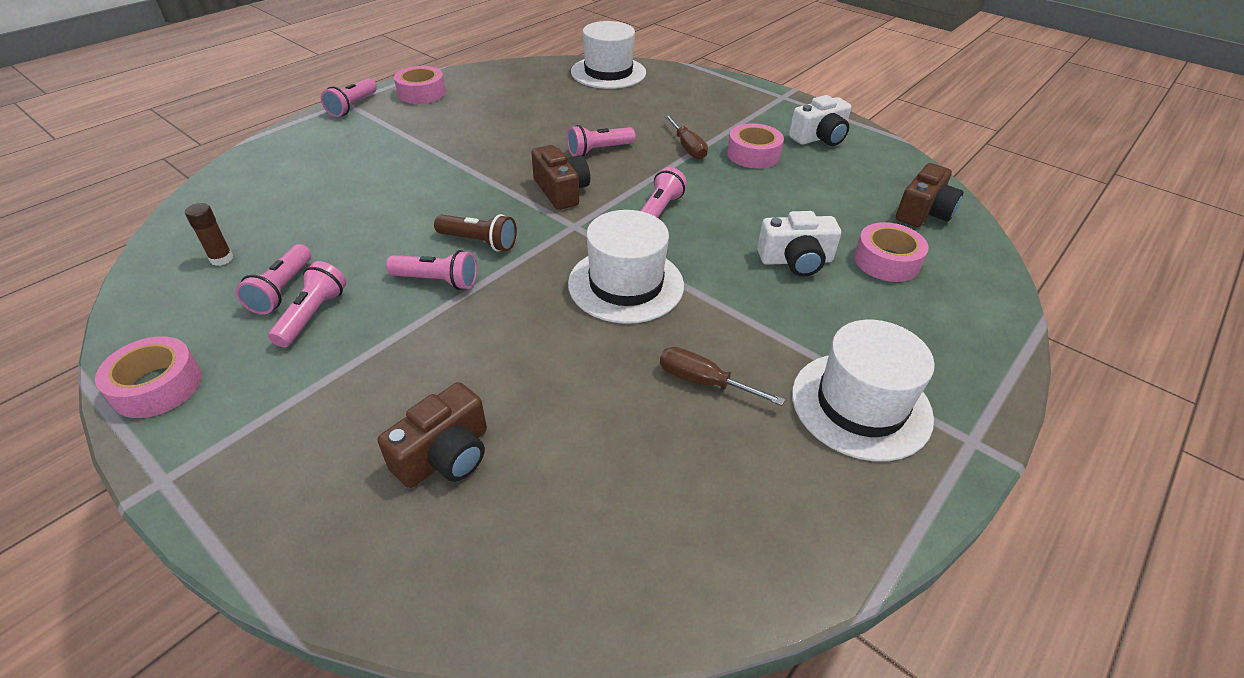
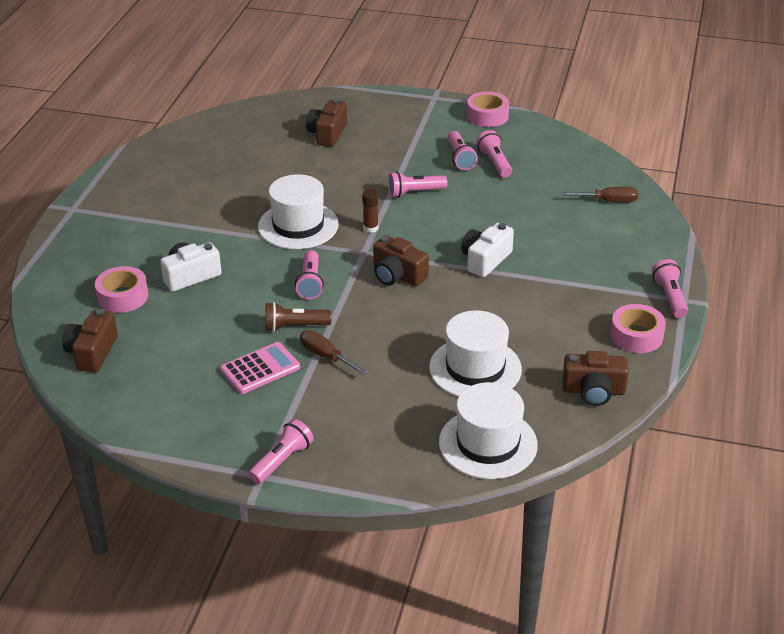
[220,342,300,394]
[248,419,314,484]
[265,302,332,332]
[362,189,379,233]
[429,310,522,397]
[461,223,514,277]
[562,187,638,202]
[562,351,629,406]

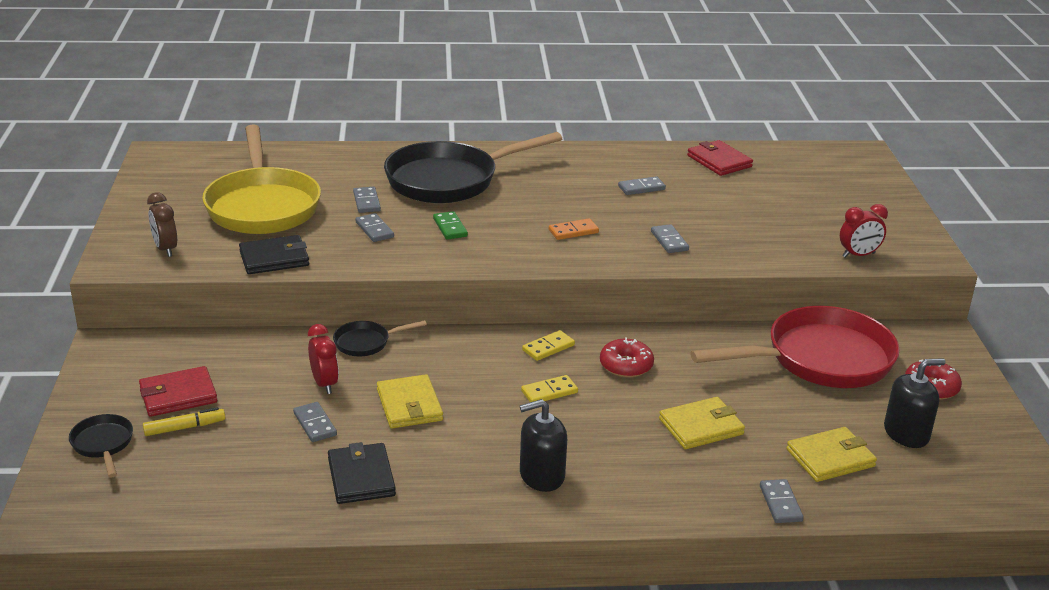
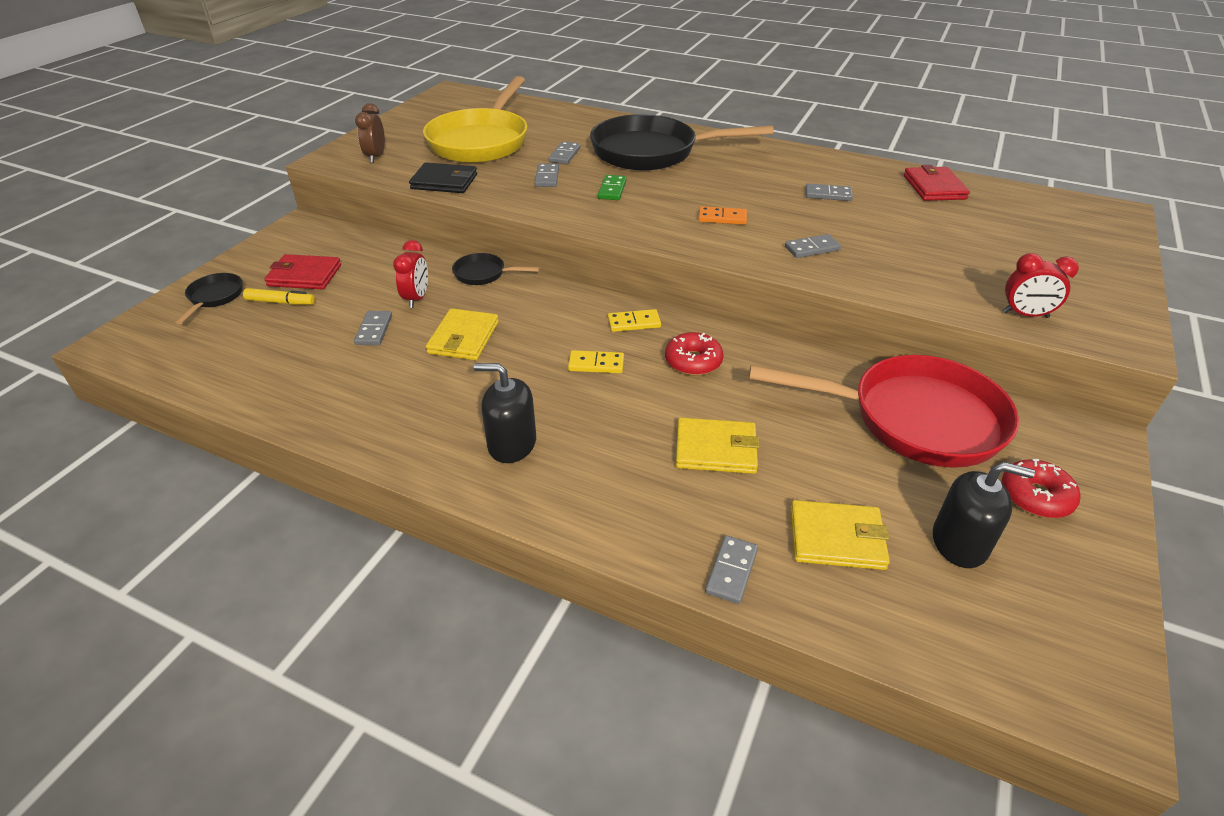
[785,234,841,258]
[328,442,396,504] (first image)

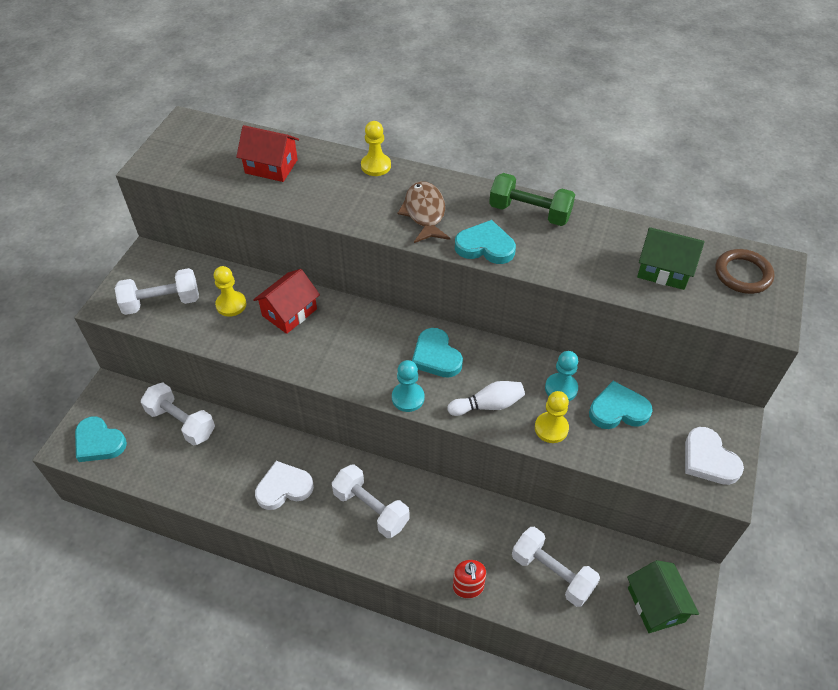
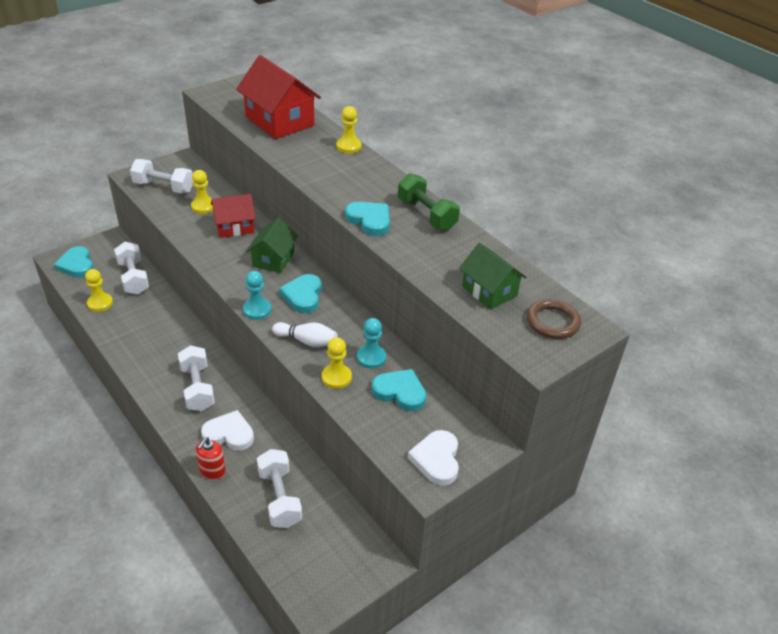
[85,269,113,312]
[201,410,254,451]
[236,55,321,139]
[246,217,298,273]
[398,181,450,243] (first image)

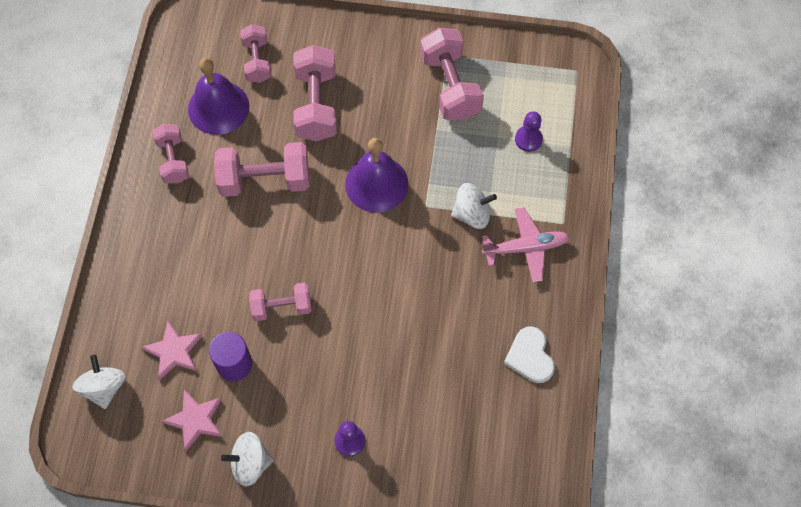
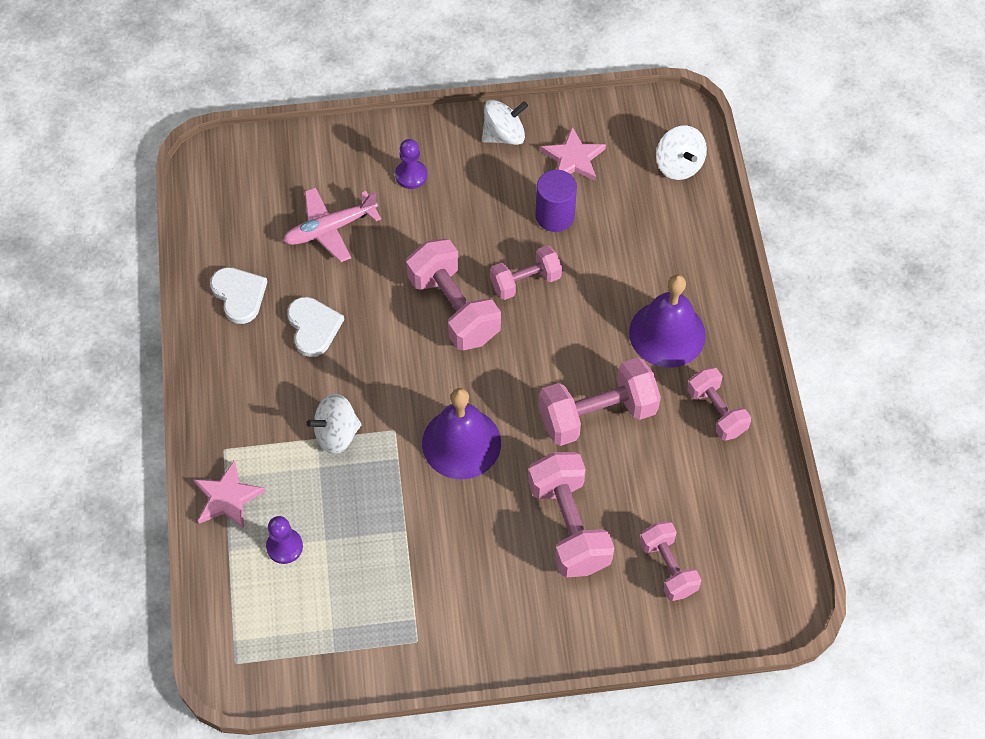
[194,461,266,529]
[283,187,381,262]
[287,297,344,357]
[406,239,501,350]
[629,275,706,368]

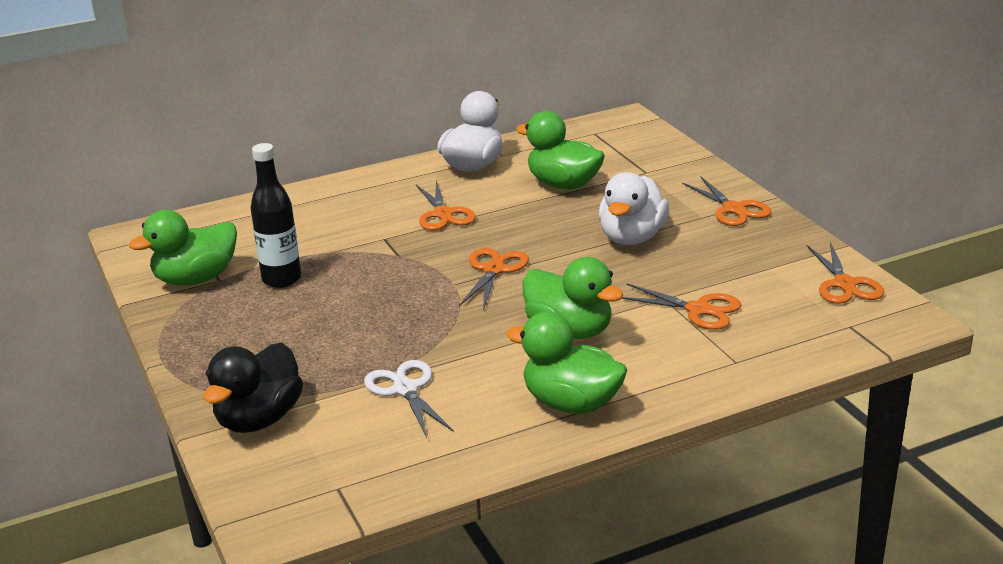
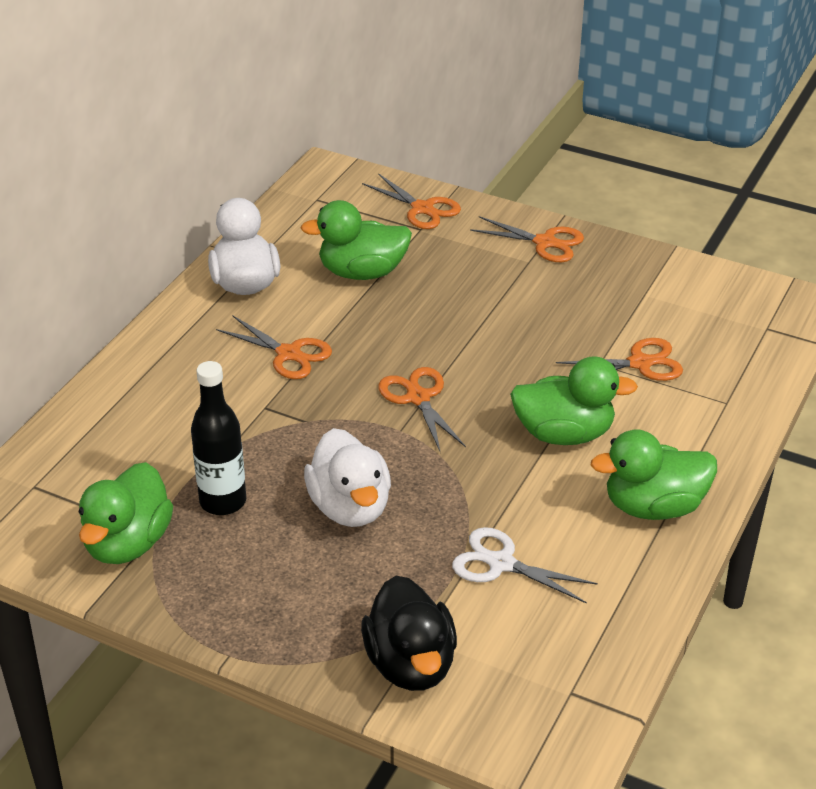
[304,428,391,527]
[362,173,461,229]

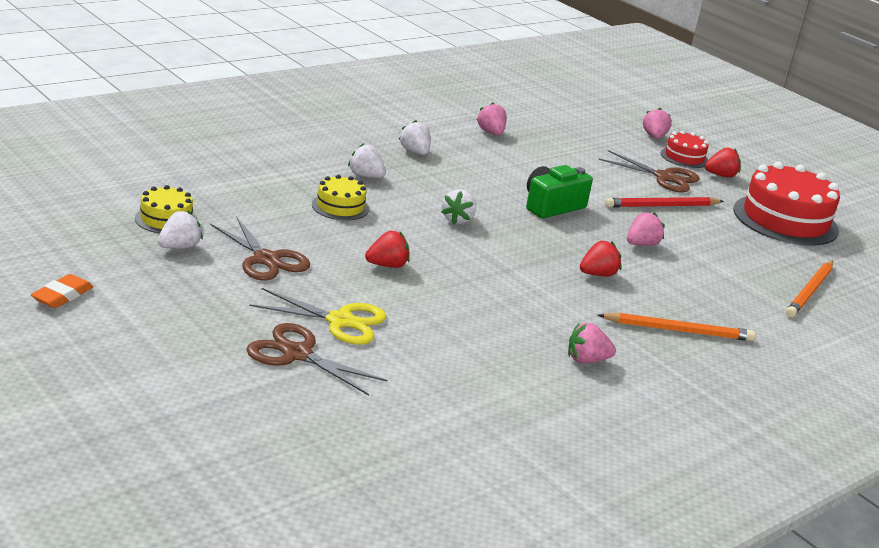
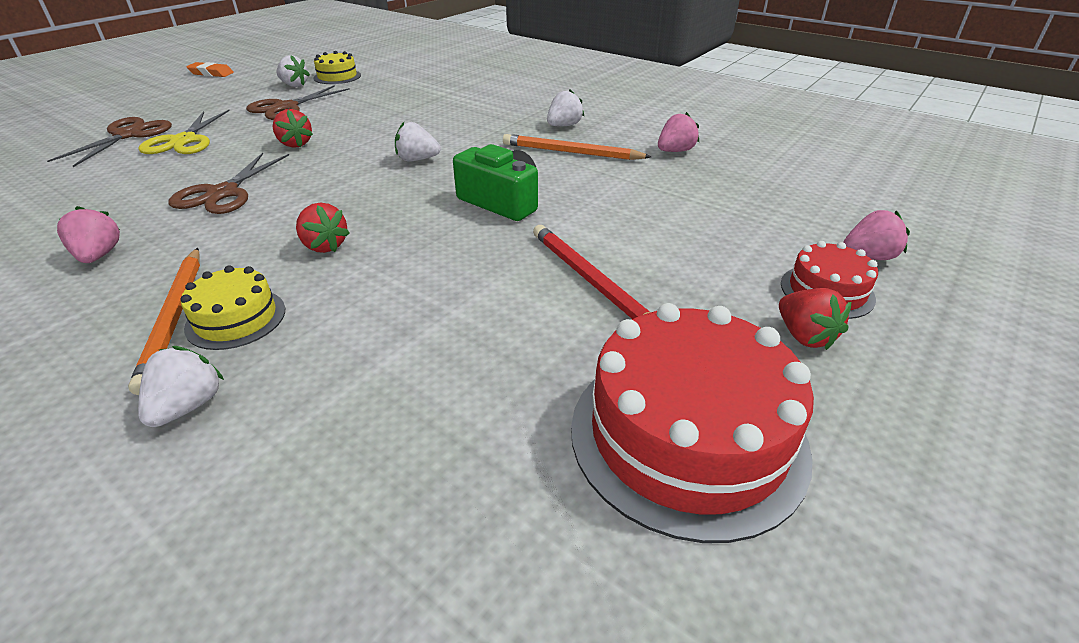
[138,346,224,427]
[168,153,289,214]
[180,265,285,350]
[503,134,651,160]
[627,212,665,246] (first image)

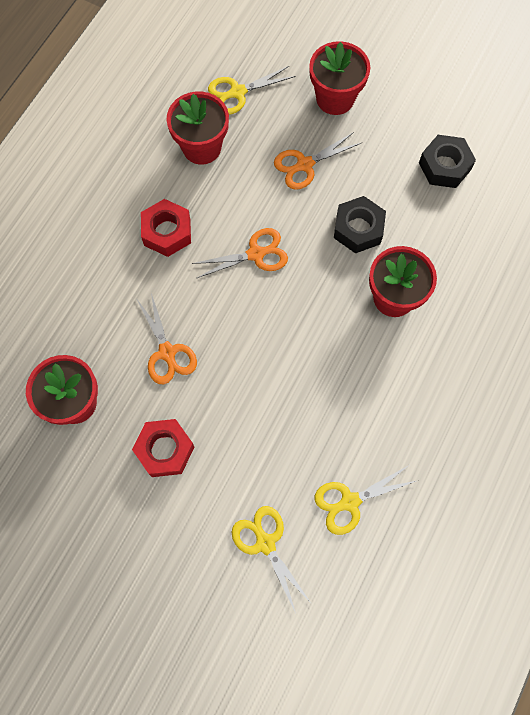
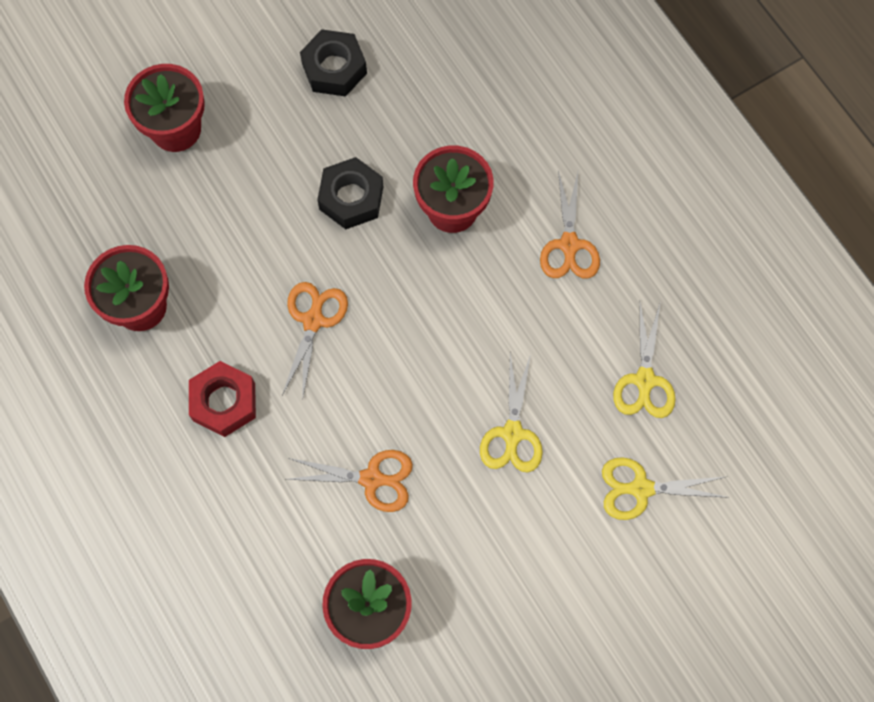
[480,353,543,473]
[540,170,600,279]
[132,419,194,477] (first image)

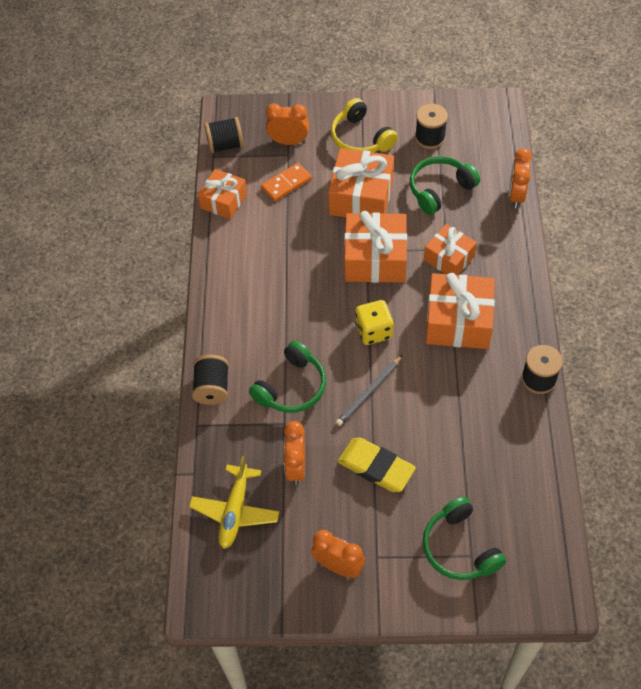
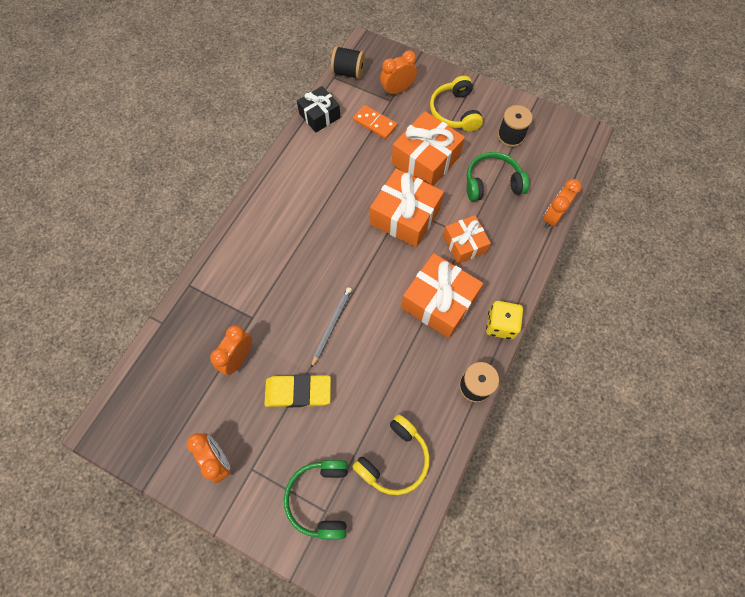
[264,374,331,407]
[297,86,341,133]
[311,287,352,368]
[352,415,430,495]
[353,105,397,139]
[380,50,417,96]
[486,301,523,339]
[189,456,280,549] (first image)
[192,355,229,405] (first image)
[249,341,326,413] (first image)

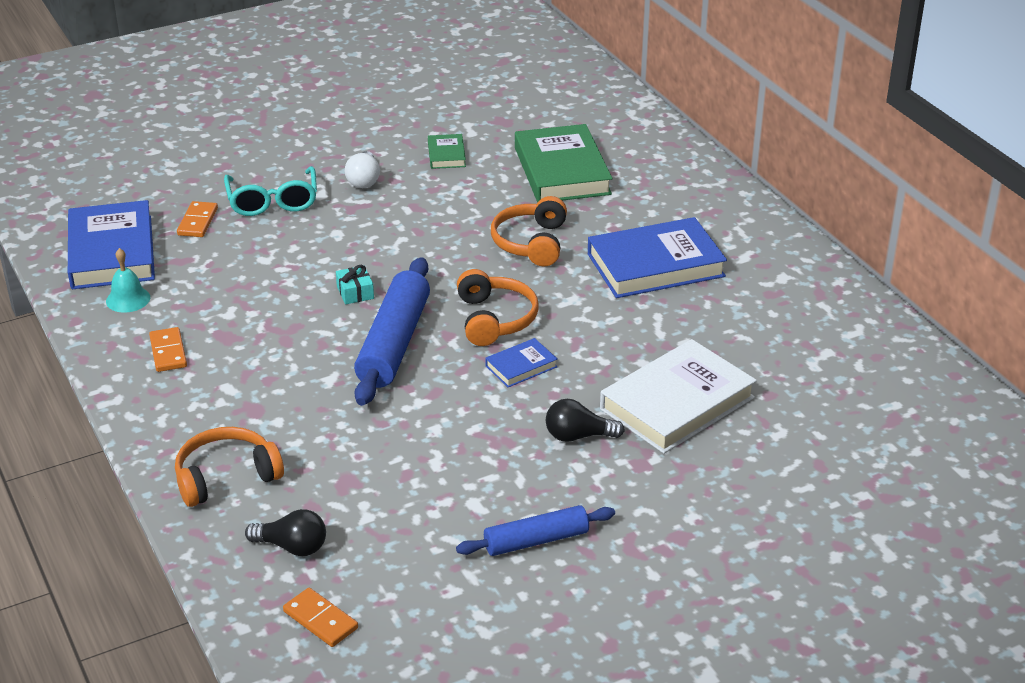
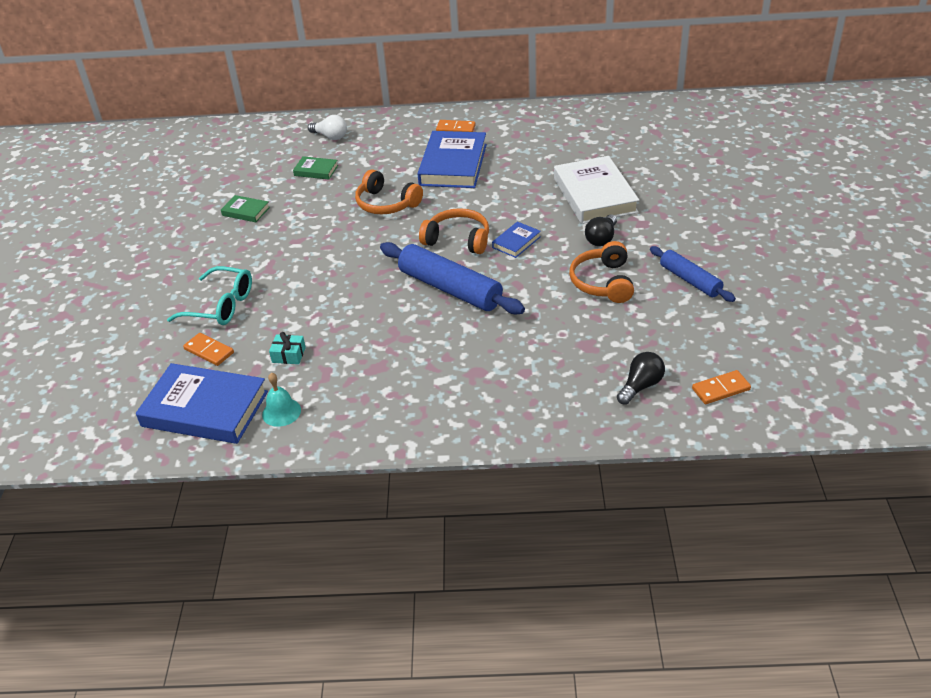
[269,332,306,364]
[293,156,338,180]
[308,115,347,140]
[436,120,476,132]
[492,221,541,258]
[569,241,634,303]
[650,246,736,302]

